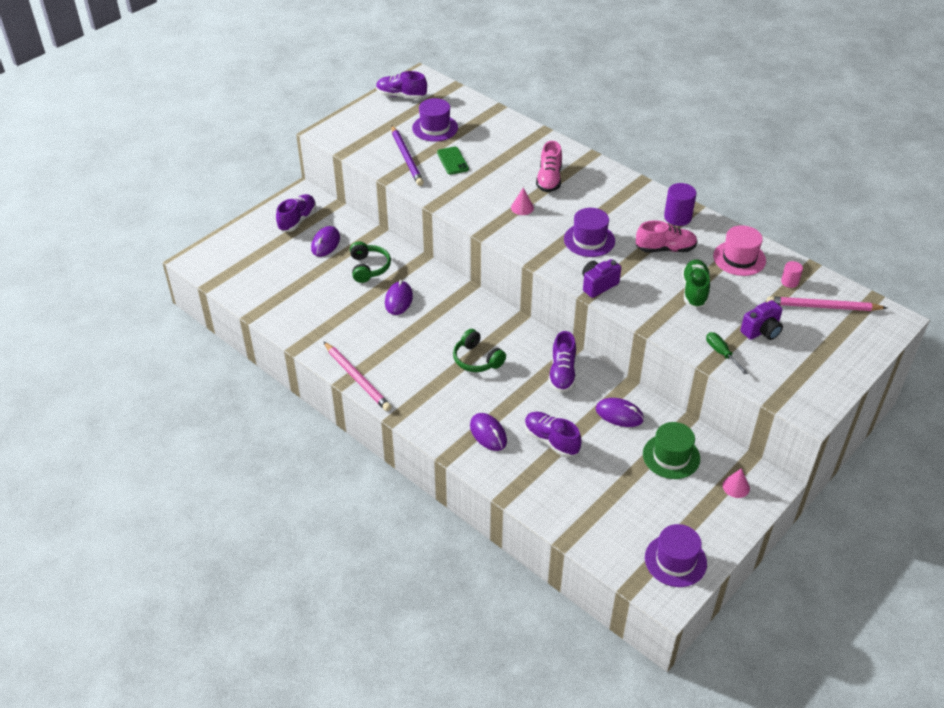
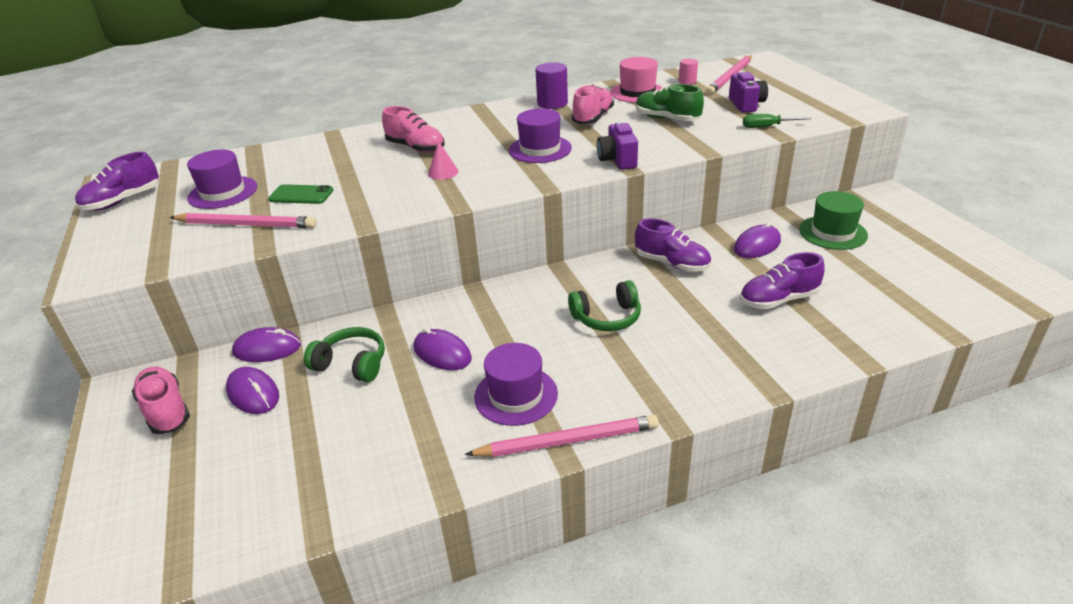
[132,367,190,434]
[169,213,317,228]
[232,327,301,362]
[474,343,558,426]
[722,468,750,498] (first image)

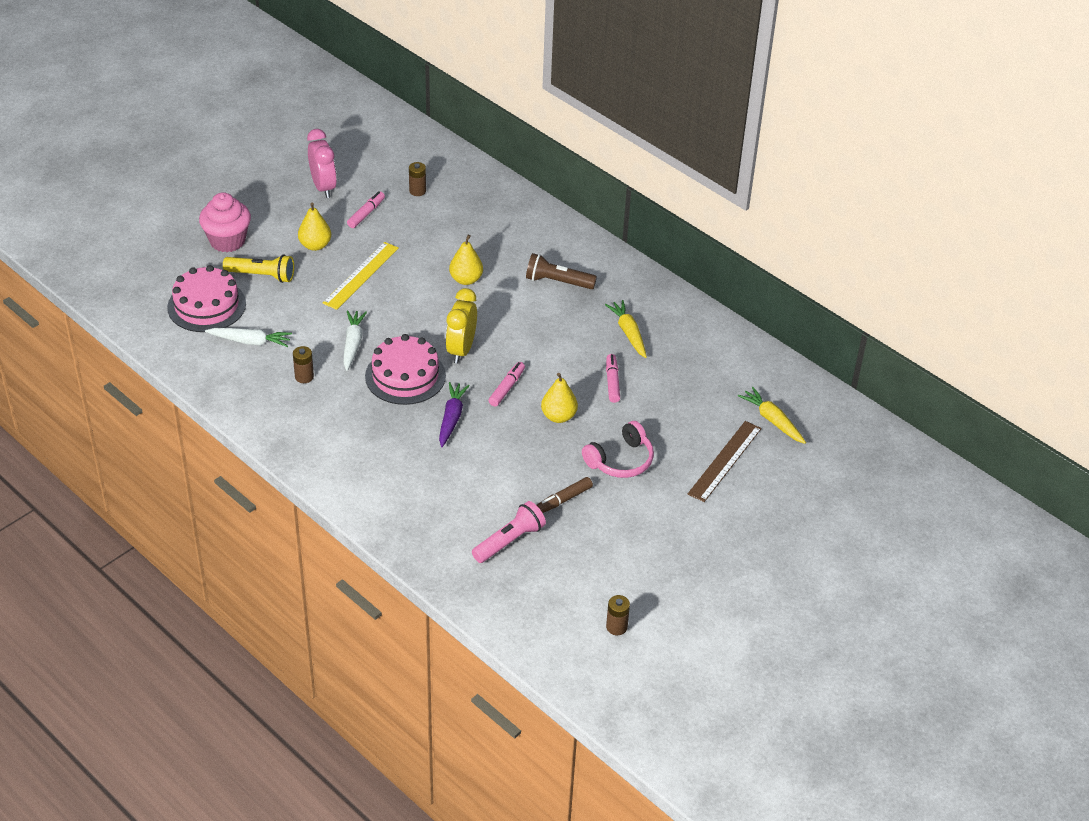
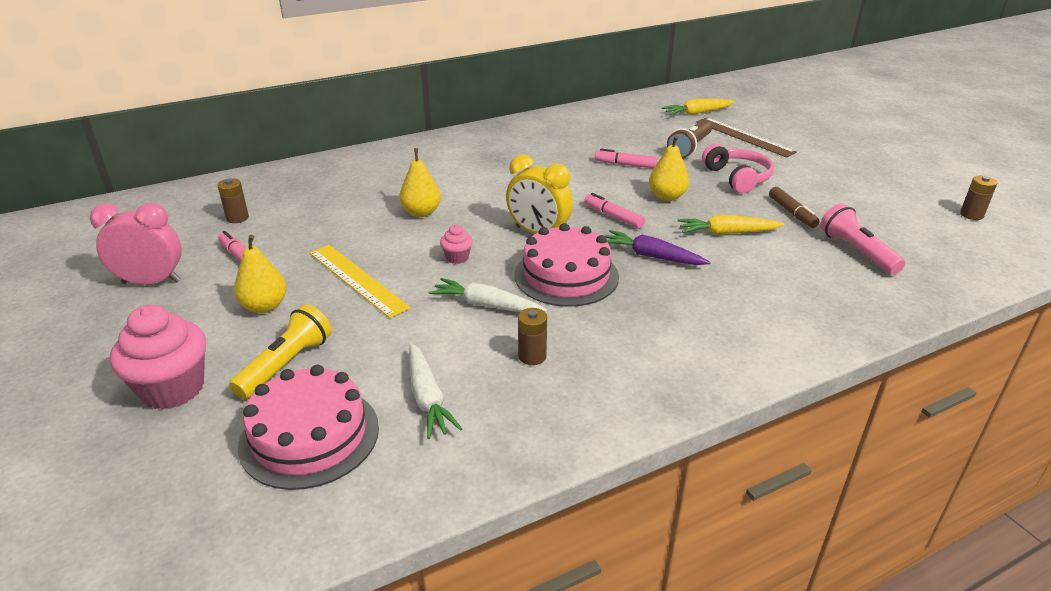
[409,343,462,439]
[440,225,473,264]
[667,120,712,158]
[678,215,784,235]

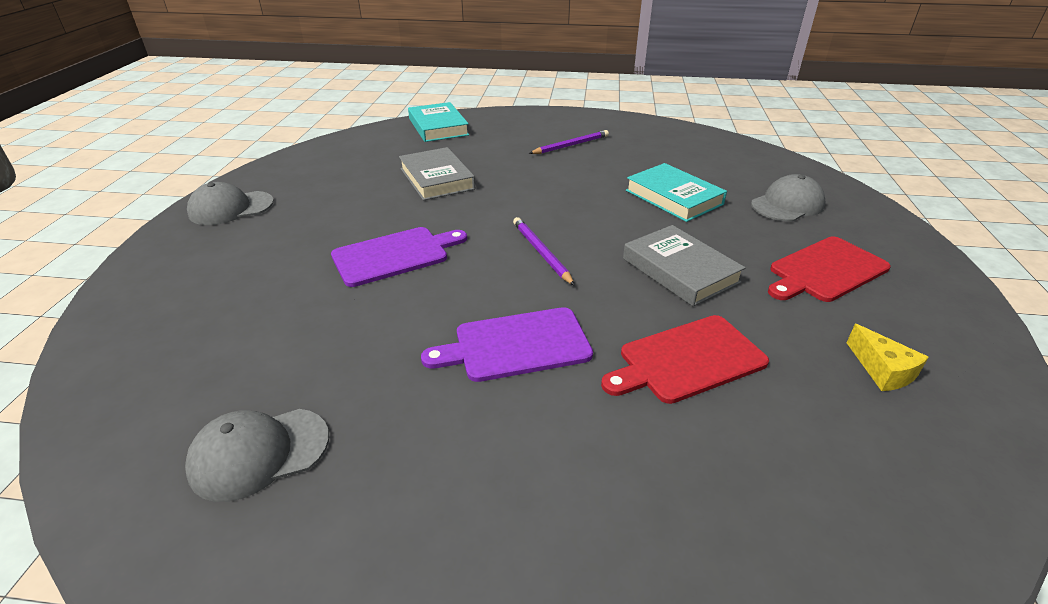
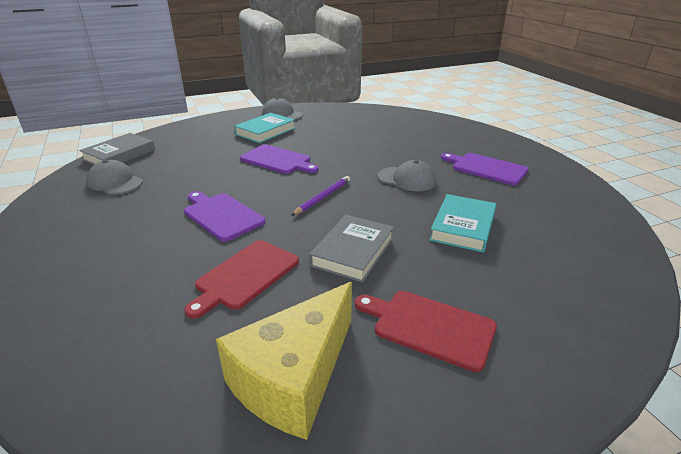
[79,133,155,165]
[185,240,299,319]
[216,282,352,440]
[234,113,295,143]
[377,160,436,191]
[441,153,528,185]

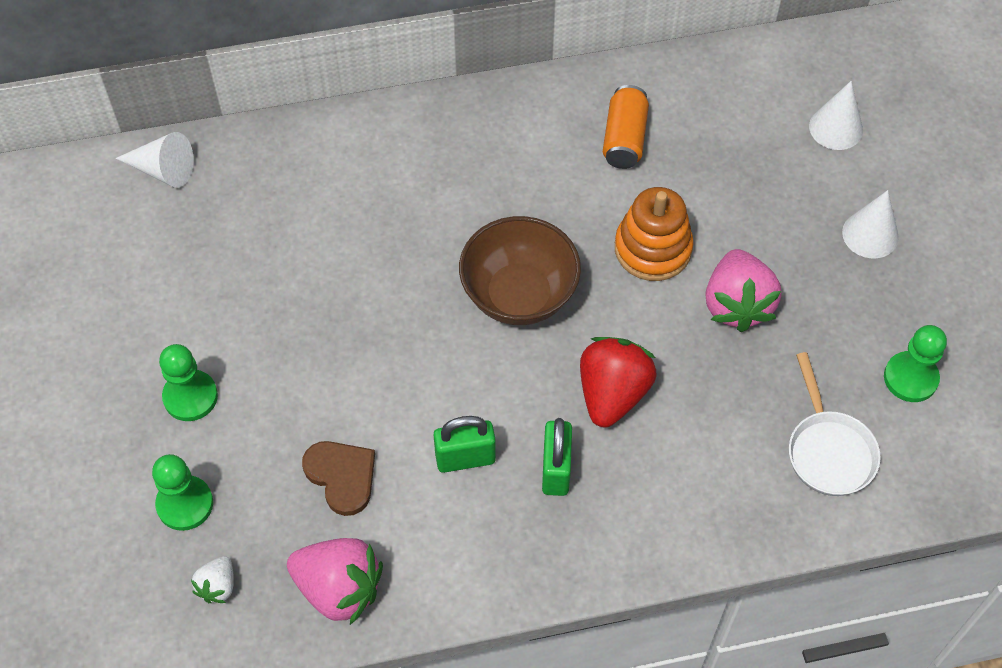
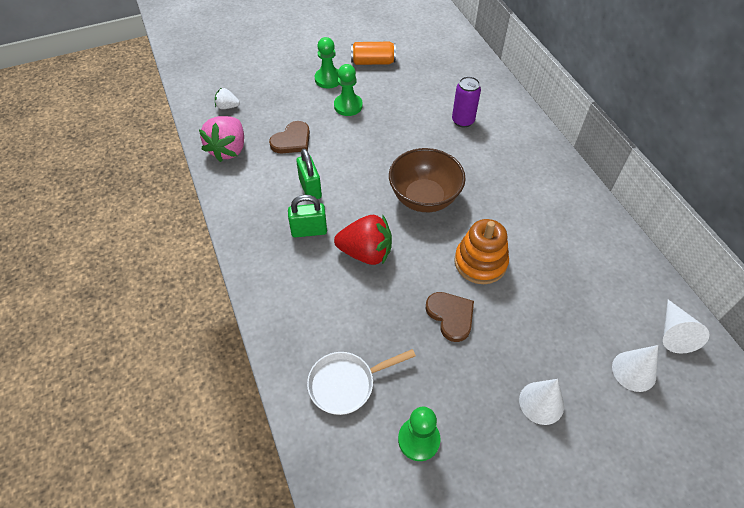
[334,64,363,116]
[351,42,396,65]
[426,292,474,342]
[452,76,481,128]
[663,300,710,353]

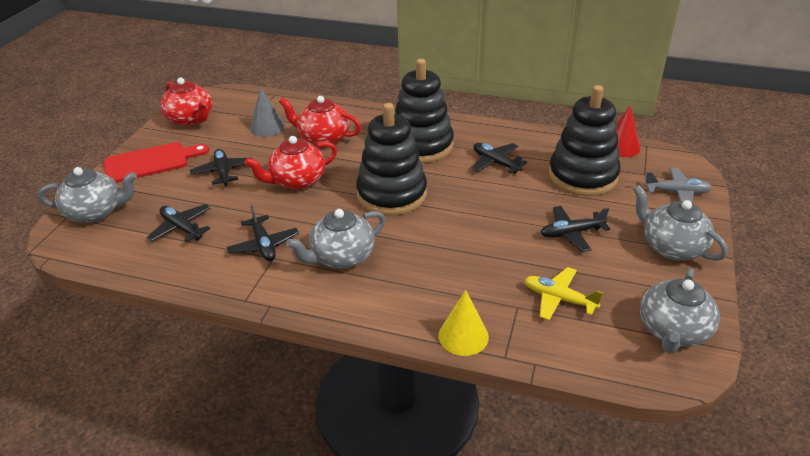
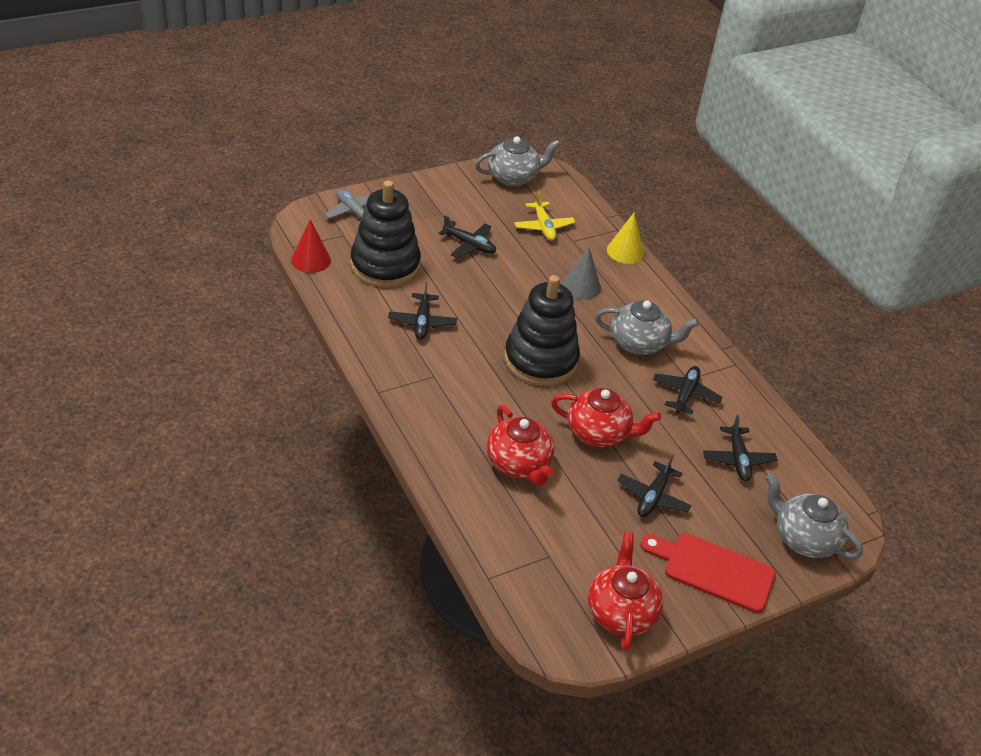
[562,247,601,299]
[395,59,454,163] (first image)
[633,185,728,261] (first image)

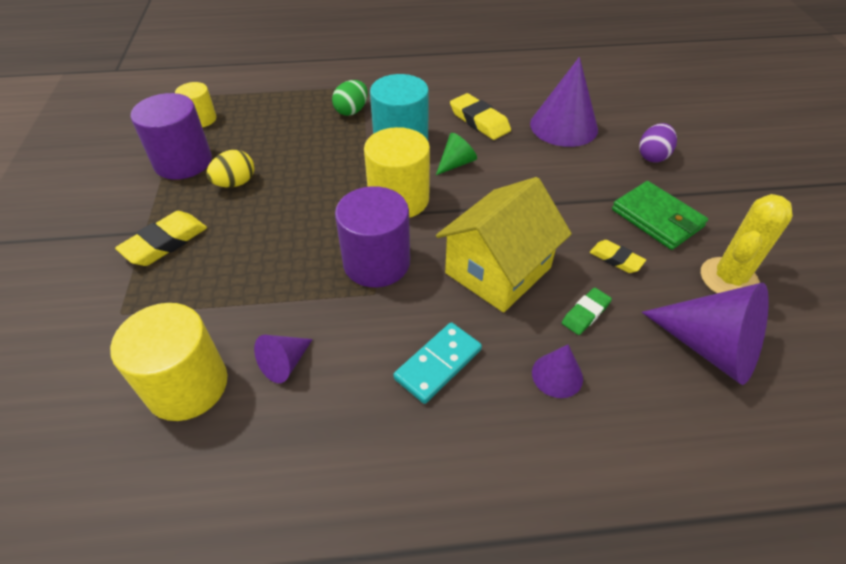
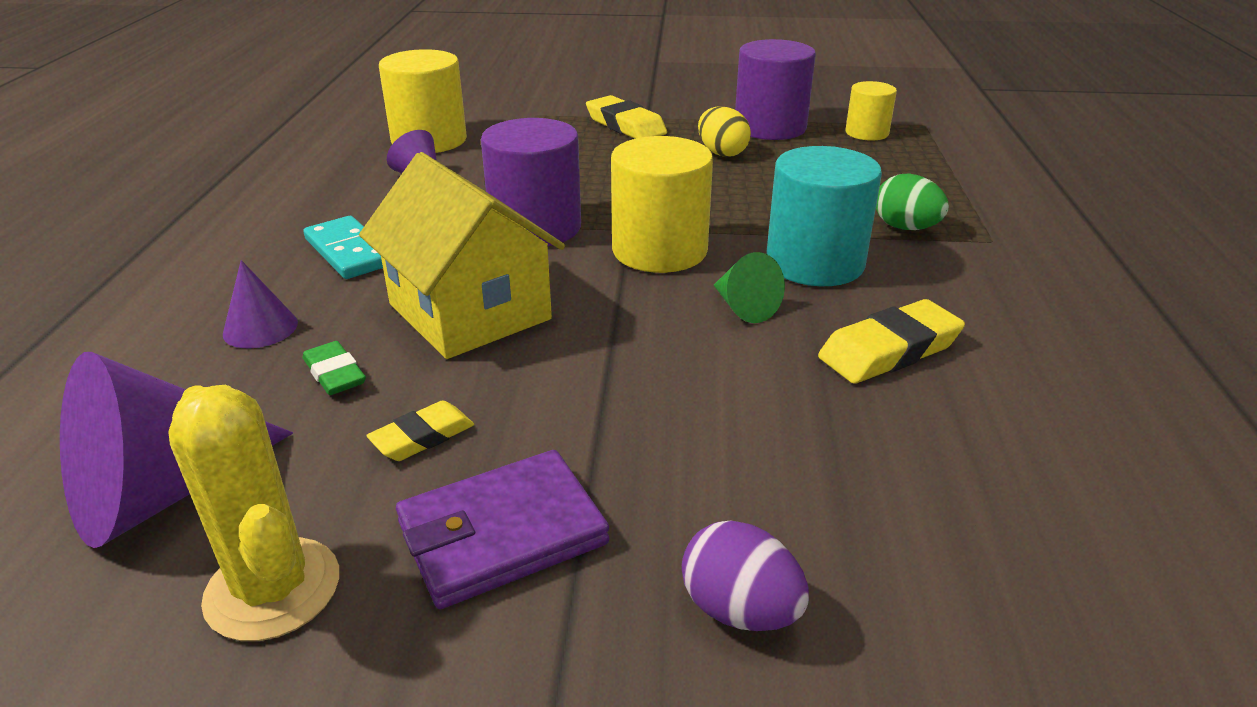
[396,450,609,609]
[530,57,598,147] (first image)

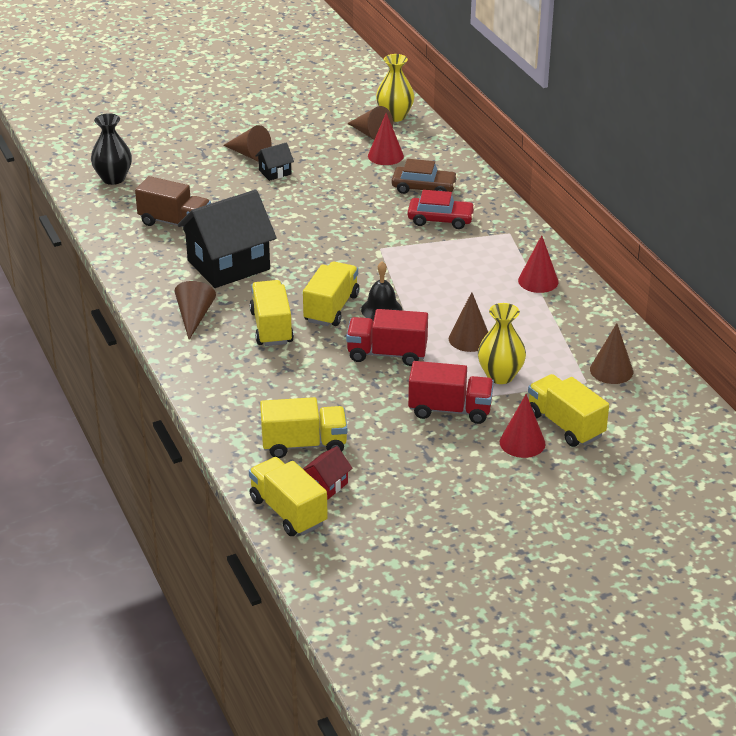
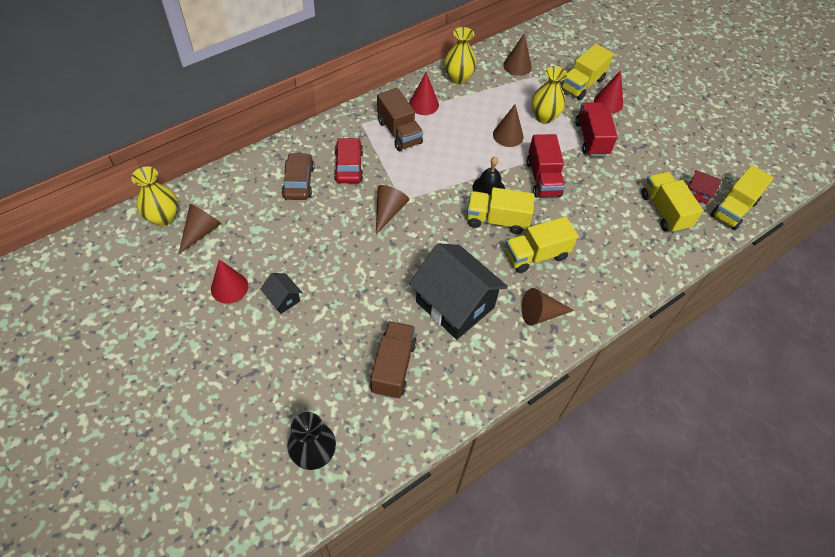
[211,260,248,304]
[376,185,409,234]
[377,88,423,151]
[444,27,477,84]

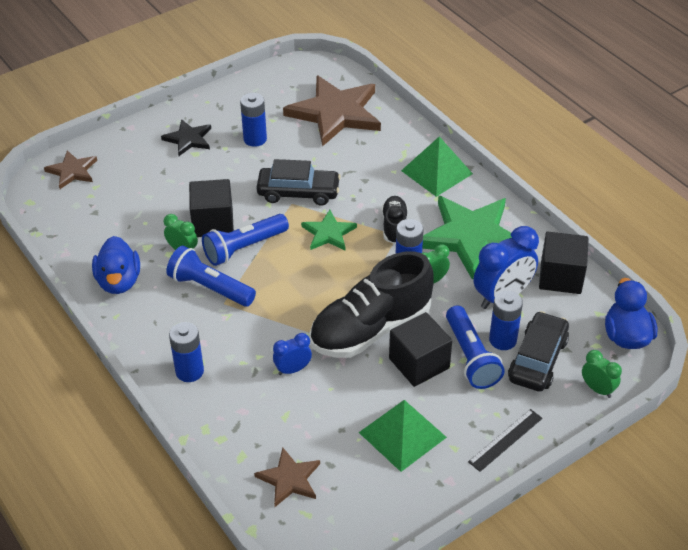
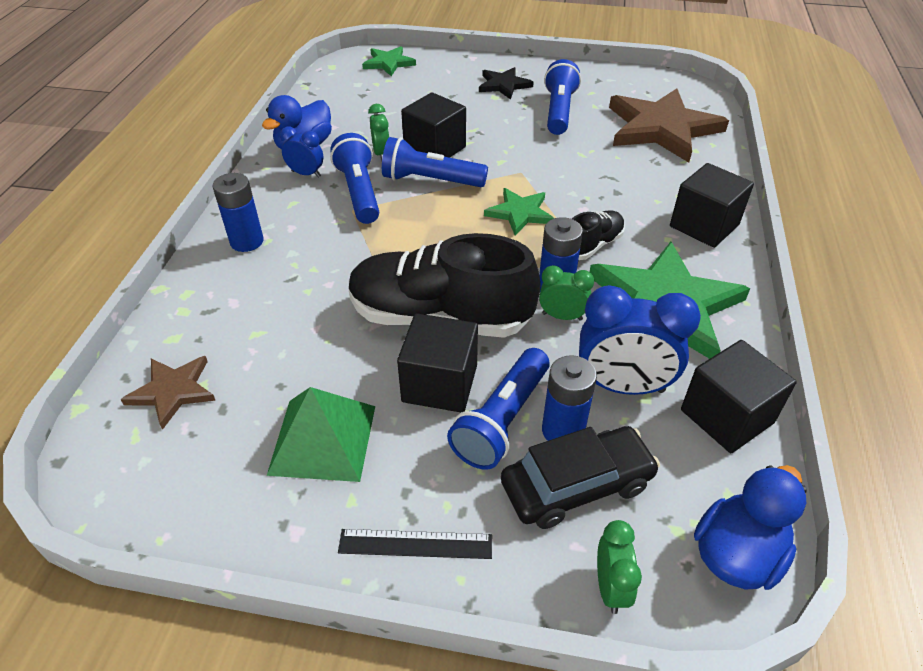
[280,127,324,178]
[362,46,416,76]
[544,59,581,135]
[670,163,754,248]
[256,159,341,206] (first image)

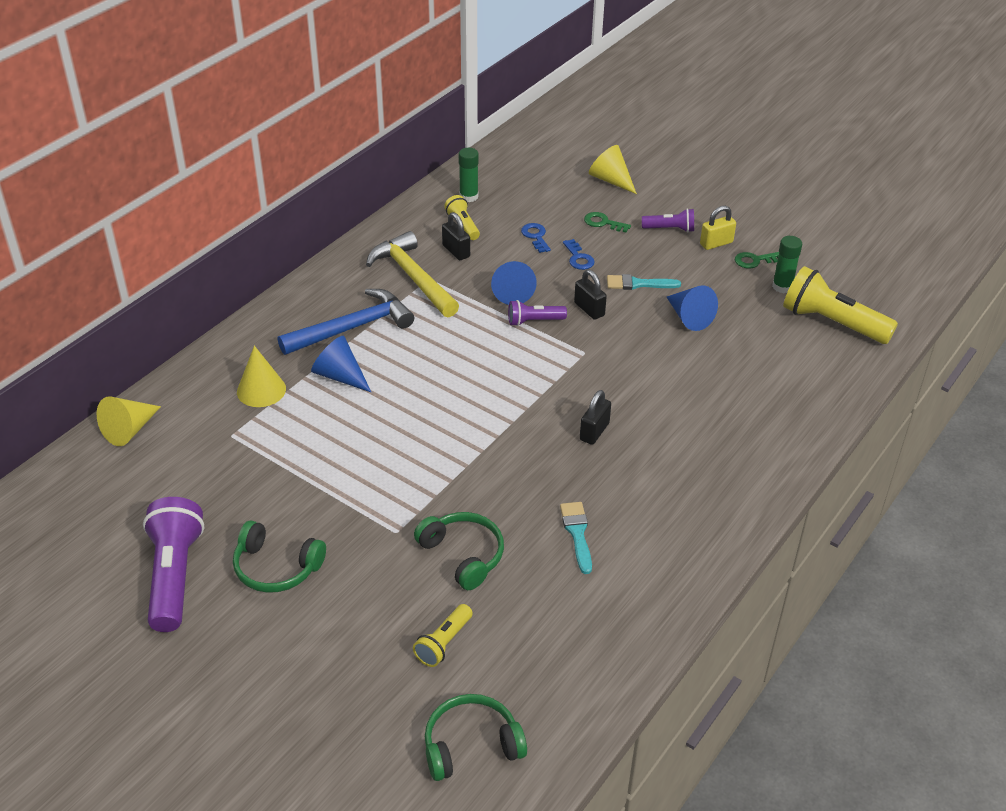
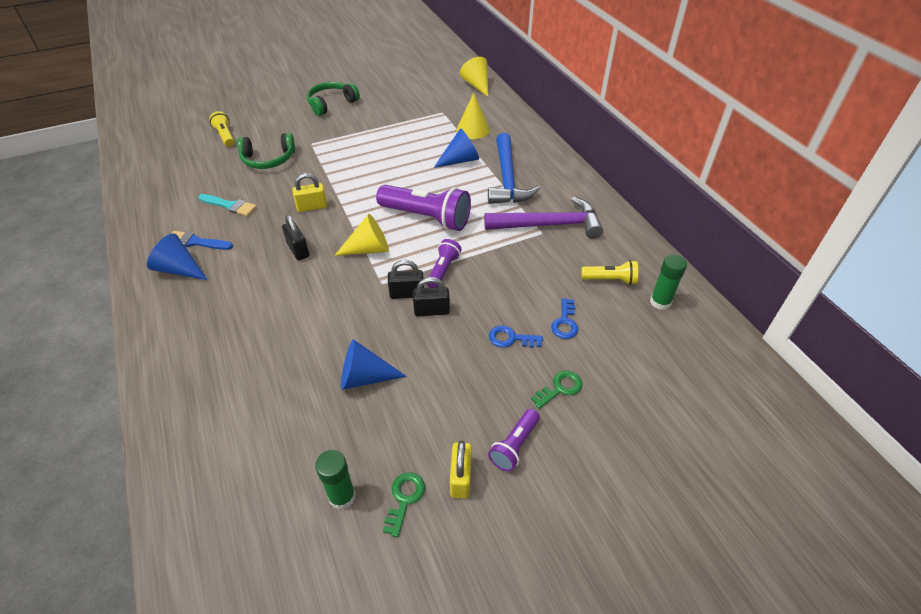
[147,233,207,280]
[171,231,233,250]
[292,173,327,212]
[334,214,389,256]
[376,185,471,231]
[388,260,424,299]
[484,197,603,239]
[551,298,578,339]
[425,694,527,781] (first image)
[607,274,681,290] (first image)
[783,266,898,344] (first image)

